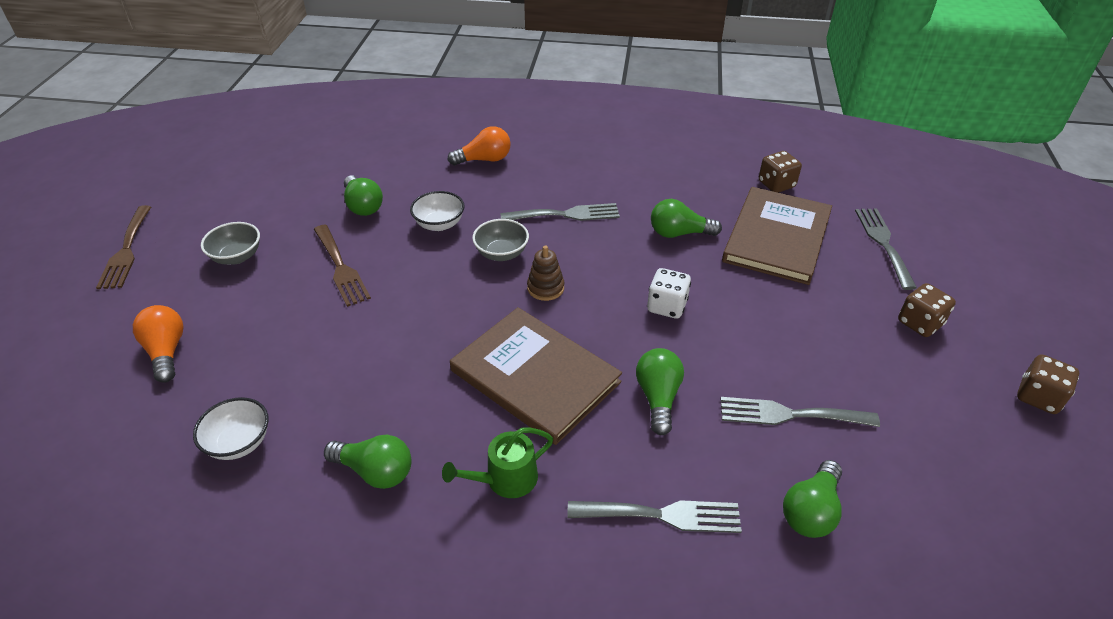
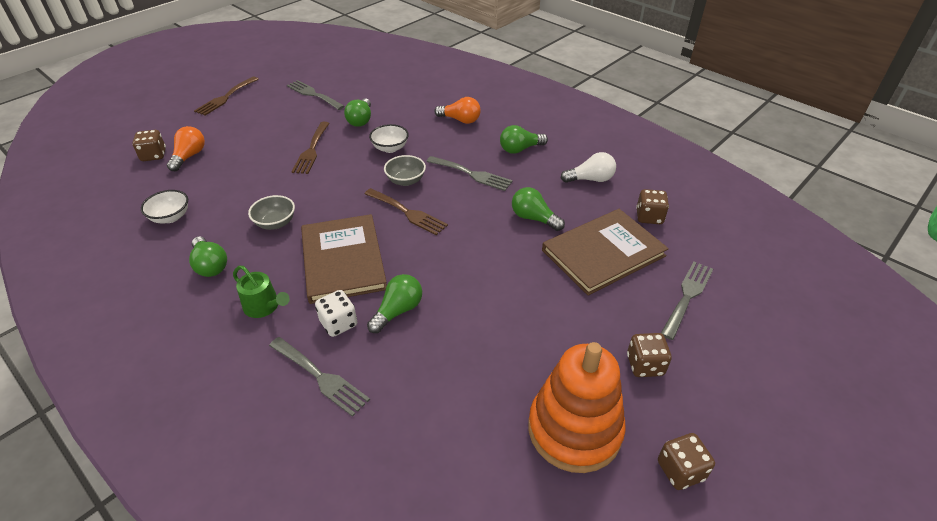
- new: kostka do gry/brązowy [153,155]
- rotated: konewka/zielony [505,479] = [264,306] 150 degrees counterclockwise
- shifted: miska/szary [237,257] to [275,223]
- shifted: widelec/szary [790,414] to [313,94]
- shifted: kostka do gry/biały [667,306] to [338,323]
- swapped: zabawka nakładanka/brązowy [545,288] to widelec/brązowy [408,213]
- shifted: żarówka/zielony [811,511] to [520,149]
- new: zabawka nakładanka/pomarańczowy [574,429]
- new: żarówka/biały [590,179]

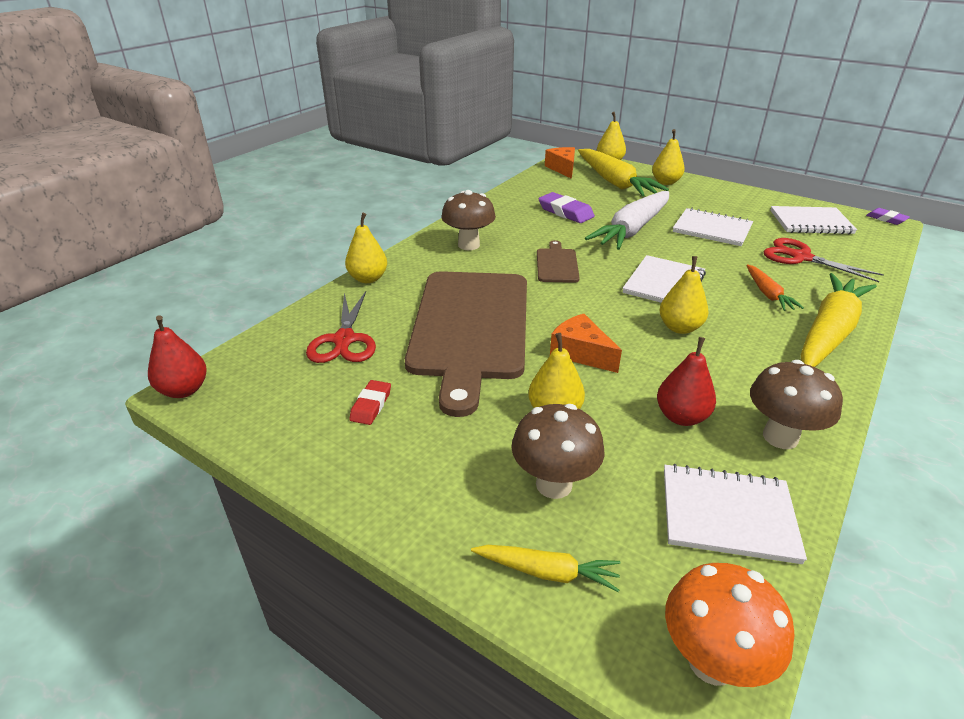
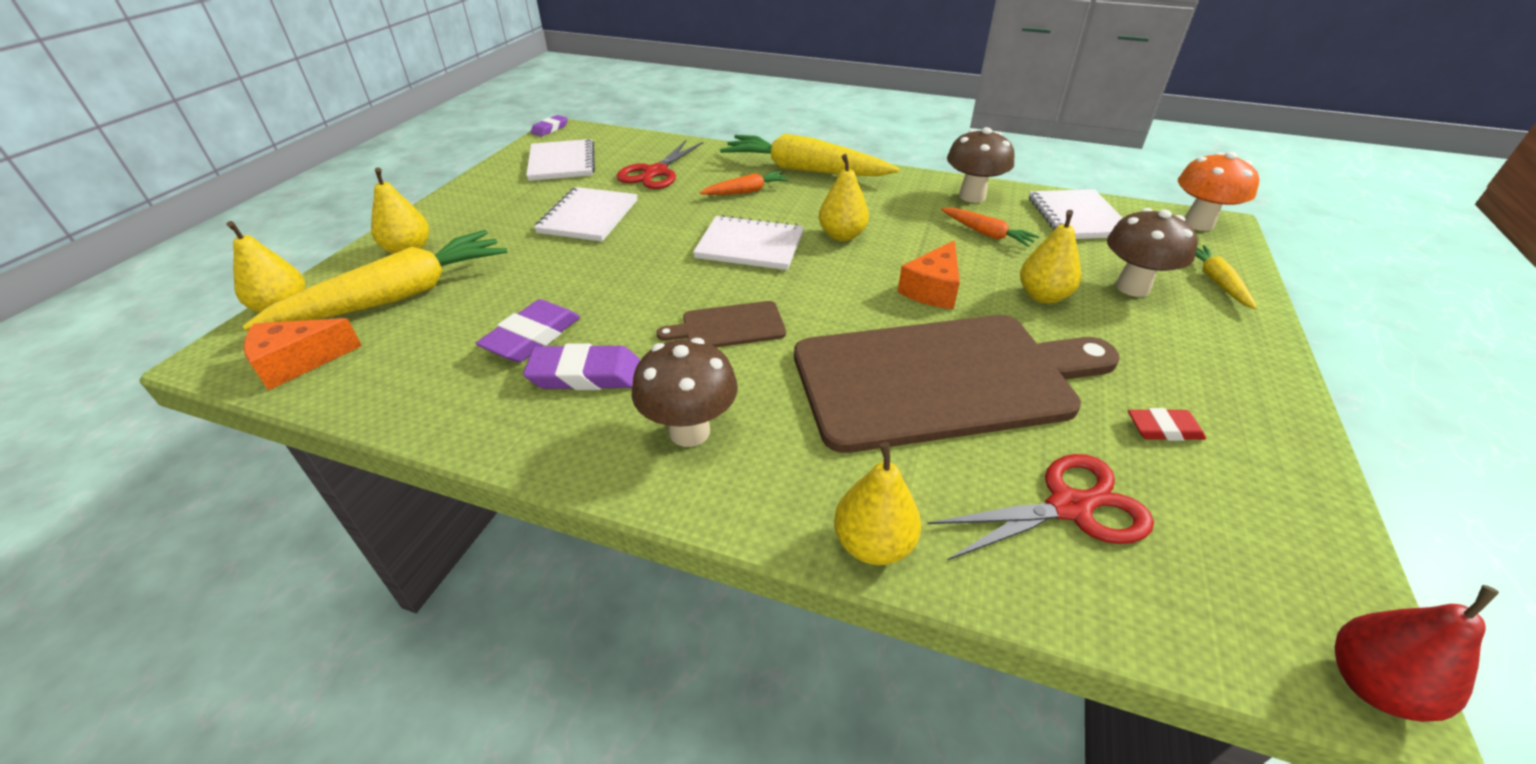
- new: gumka do mazania/fioletowy [585,374]
- swapped: gruszka/czerwony [681,417] to marchewka/pomarańczowy [986,234]
- gone: marchewka/biały [632,230]

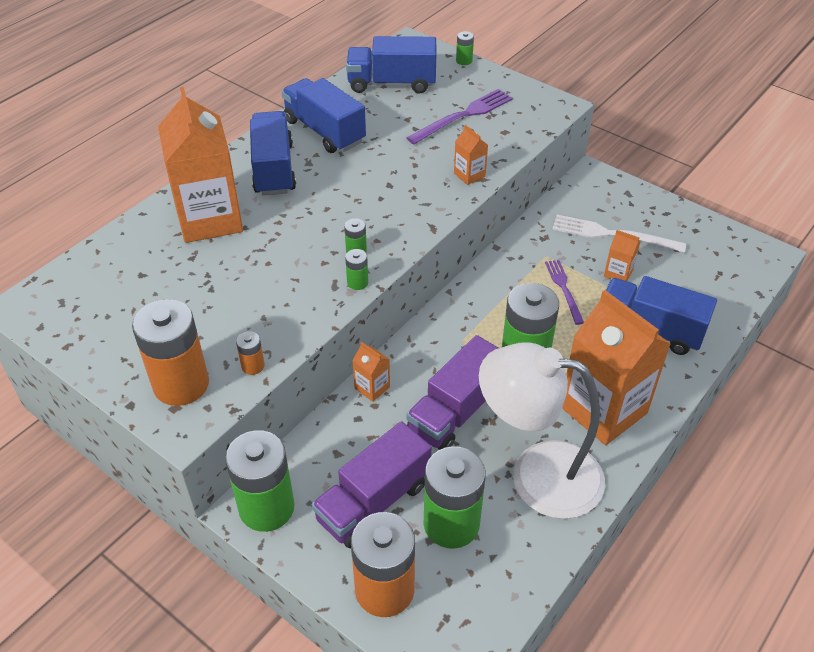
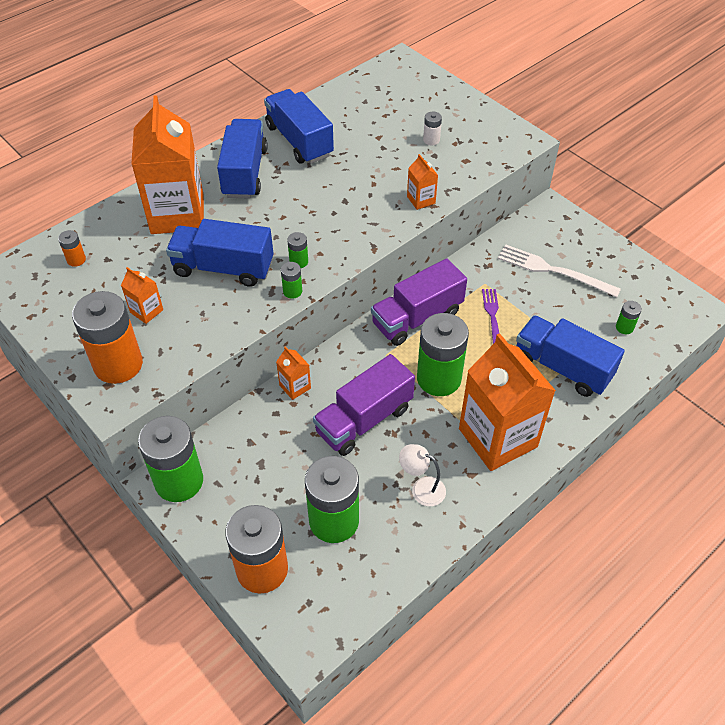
- shifted: bateria/pomarańczowy [253,366] to [76,260]
- shifted: karton mleka/pomarańczowy [618,273] to [146,311]
- shifted: ciężarówka/niebieski [391,83] to [223,268]
- shifted: ciężarówka/fioletowy [373,502] to [417,318]
- scaled: lampka/biały [537,474] = [421,488] x0.41
- swapped: widelec/fioletowy [463,116] to bateria/biały [431,140]
- shifted: bateria/zielony [464,61] to [624,327]

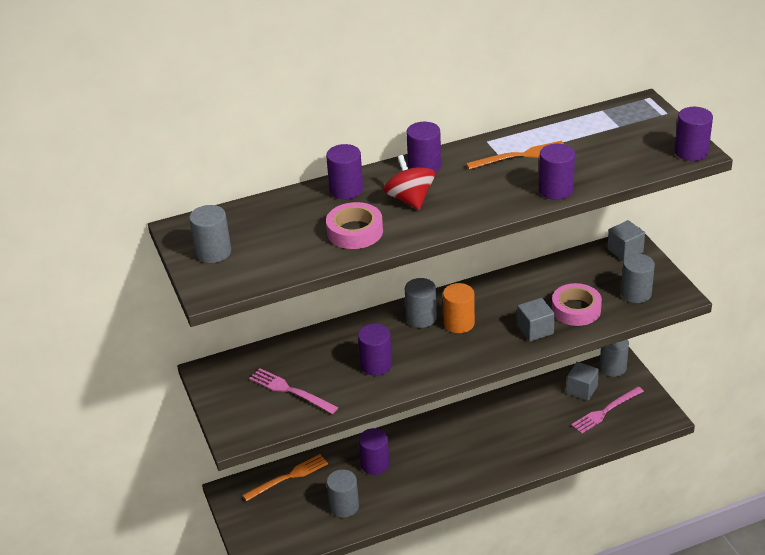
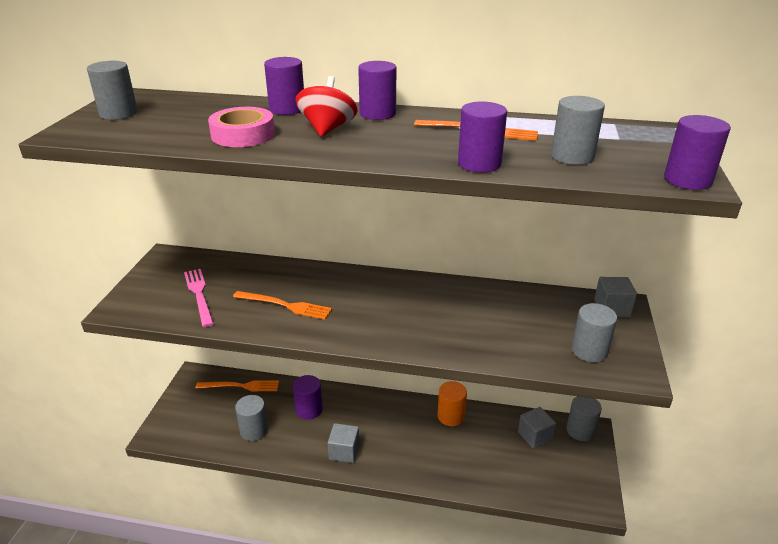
- swapped: walec/fioletowy [376,365] to widelec/pomarańczowy [285,305]
- shifted: sześcian/szary [535,330] to [344,451]
- shifted: walec/pomarańczowy [459,323] to [451,416]
- shifted: walec/szary [421,318] to [572,156]
- gone: taśma klejąca/różowy [576,309]
- gone: widelec/różowy [606,411]

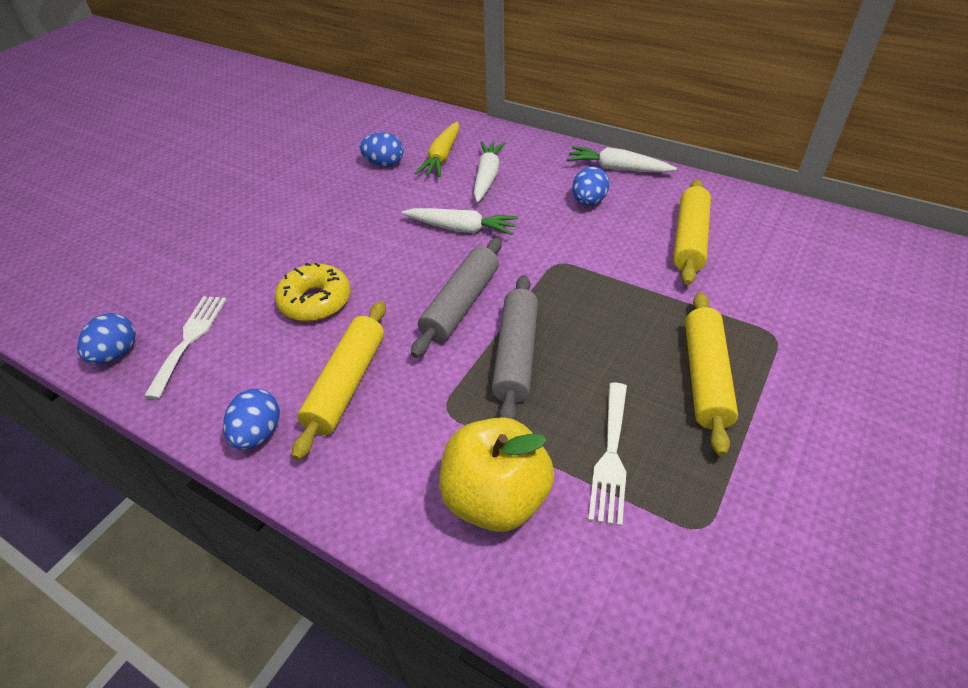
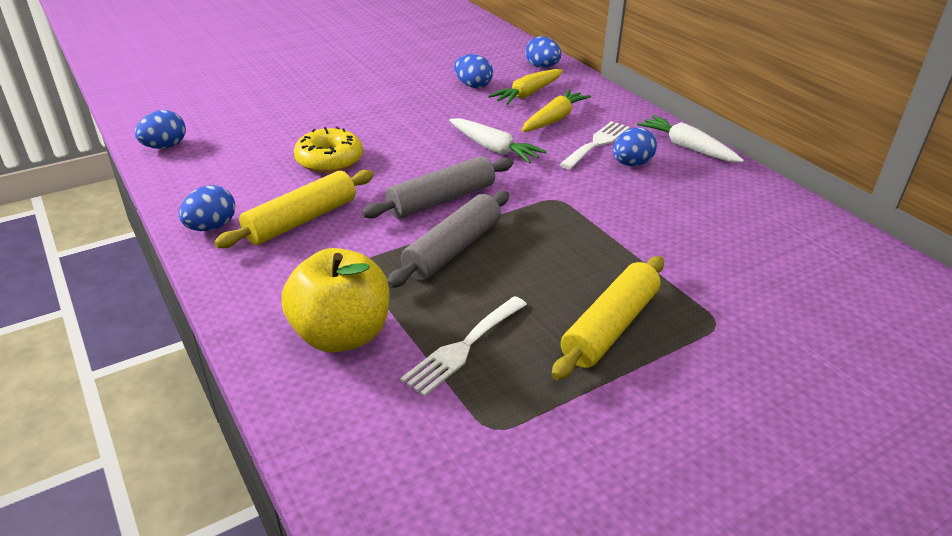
- repainted: marchewka/biały [487,177] to marchewka/żółty [554,119]
- new: jajko/niebieski [542,67]
- shifted: widelec/biały [189,339] to [597,143]
- gone: wałek do ciasta/żółty [689,239]

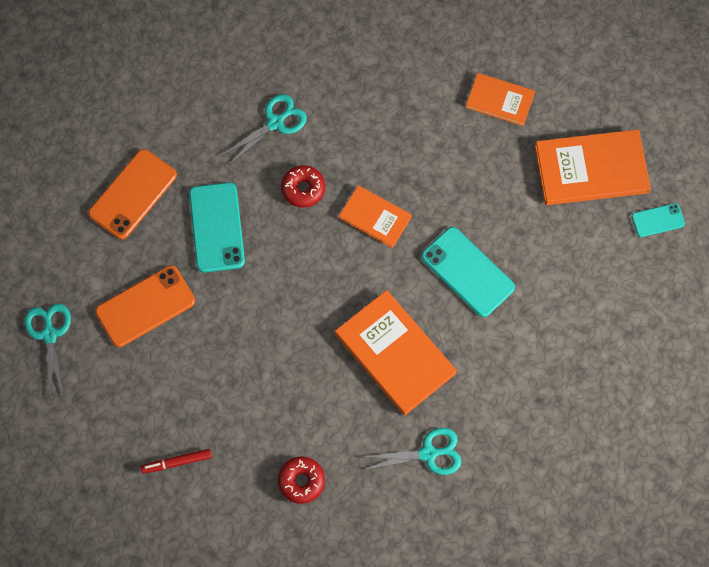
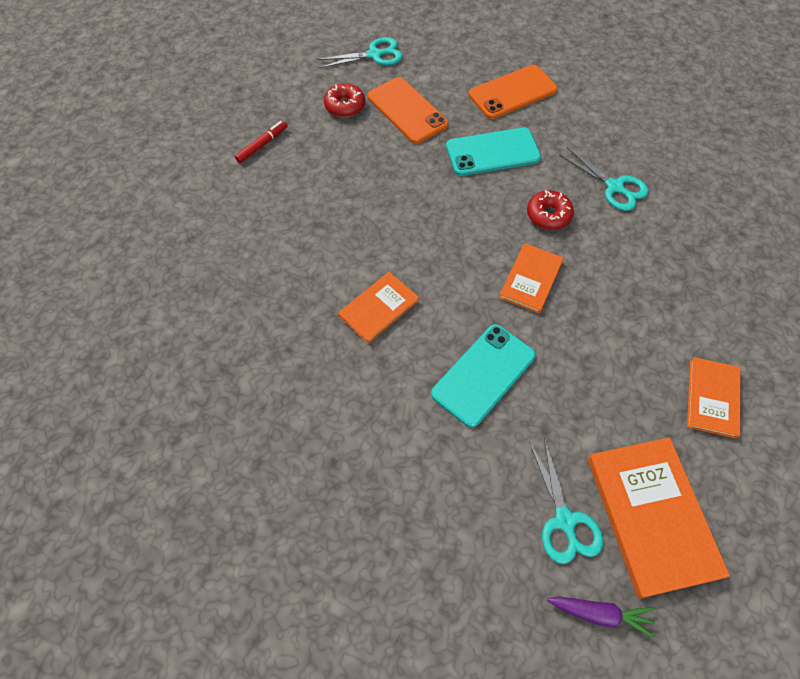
- rotated: flamaster/czerwony [176,462] = [262,145] 60 degrees clockwise
- shifted: donut/czerwony [301,481] to [345,106]
- scaled: książka/pomarańczowy [395,354] = [378,308] x0.59
- rotated: telefon/pomarańczowy [133,194] = [512,92] 60 degrees counterclockwise
- shifted: nożyczki/turkusowy [428,454] to [564,520]
- swapped: telefon/turkusowy [658,220] to marchewka/fioletowy [600,614]

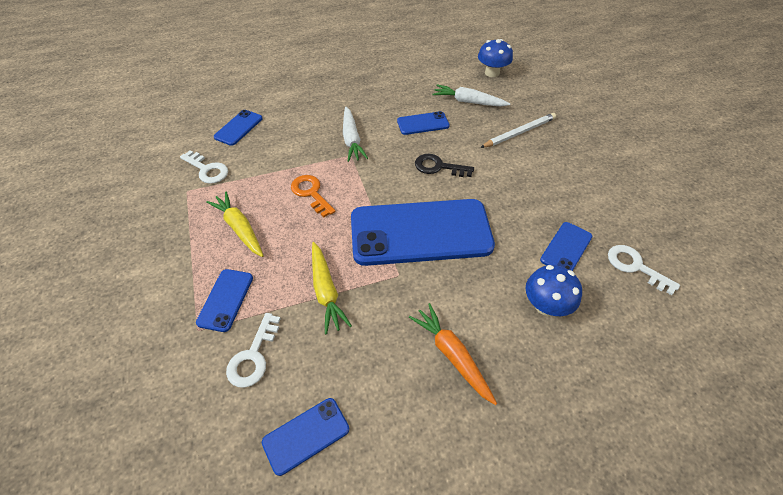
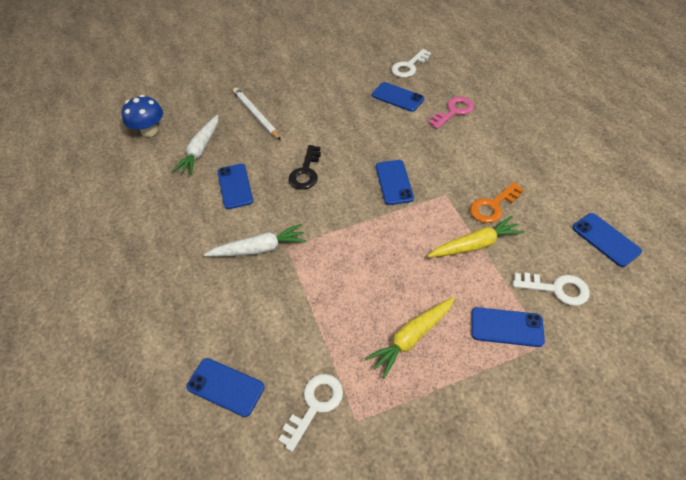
- scaled: telefon/niebieski [420,232] = [394,182] x0.44
- swapped: grzyb/niebieski [545,305] to klucz/różowy [454,111]
- shifted: klucz/pomarańczowy [311,193] to [493,206]
- gone: marchewka/pomarańczowy [452,355]

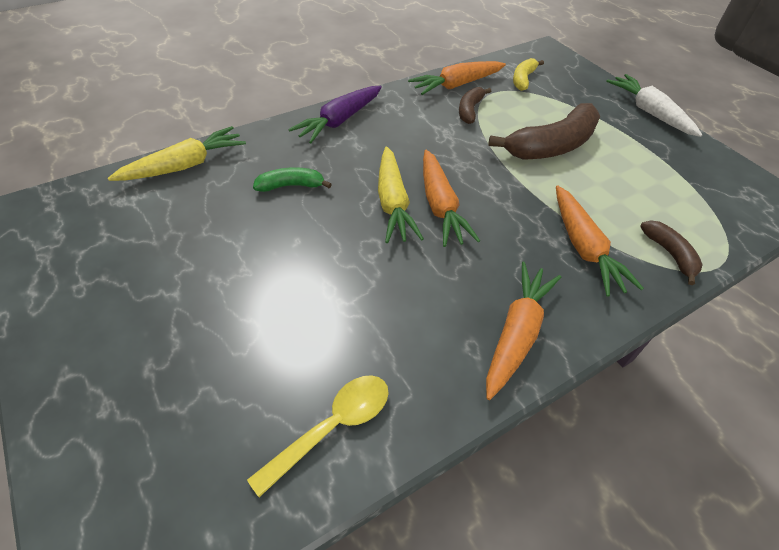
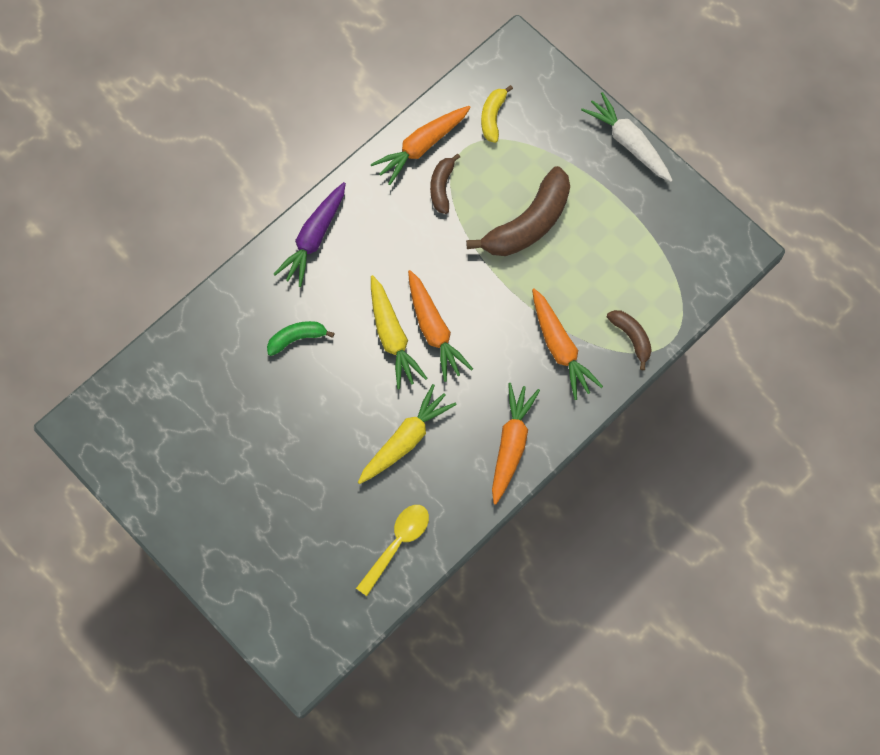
- shifted: marchewka/żółty [184,165] to [405,440]

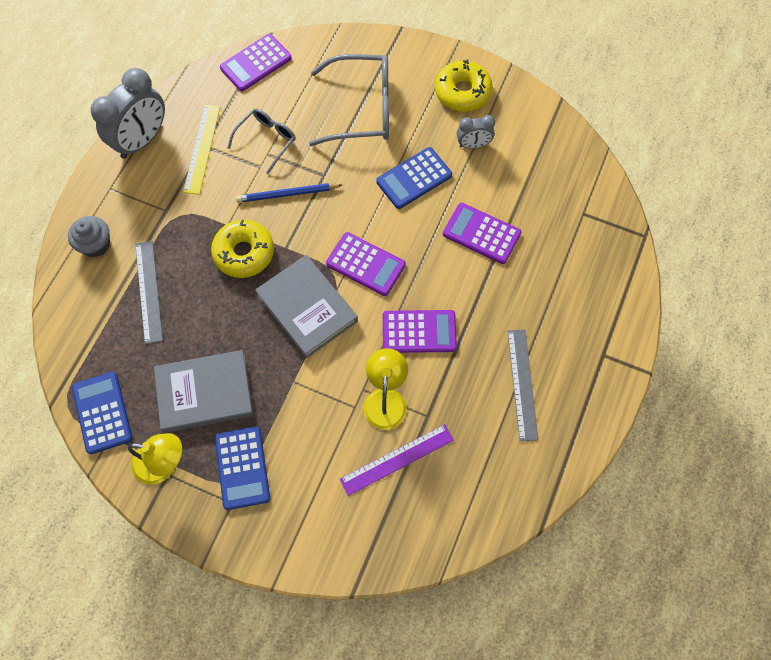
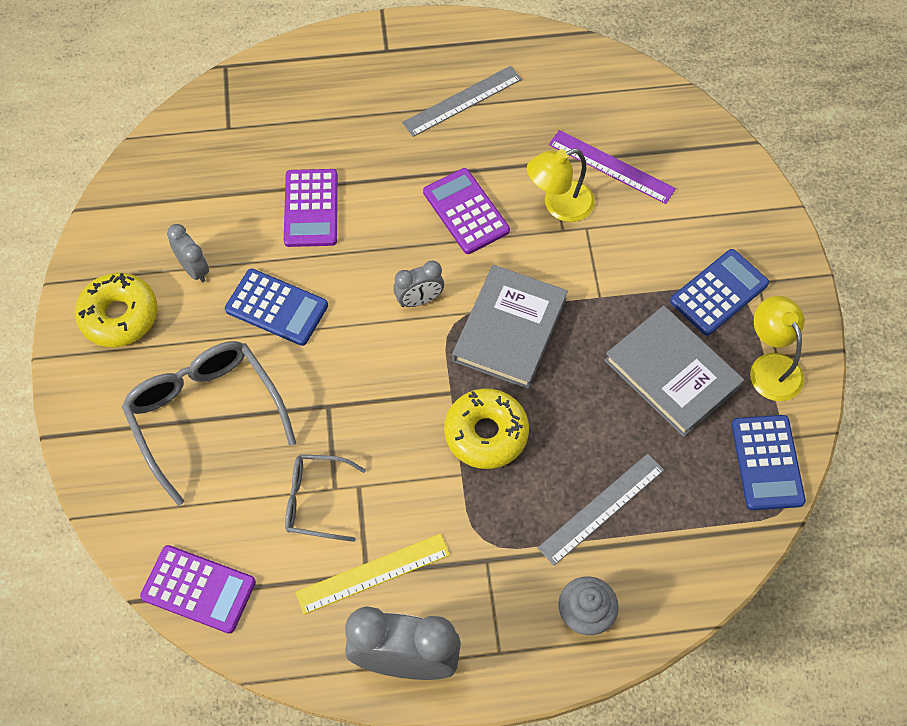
- swapped: kalkulator/fioletowy [366,264] to budzik/szary [419,300]
- rotated: kalkulator/niebieski [102,413] = [767,463] 45 degrees counterclockwise
- gone: ołówek/niebieski [287,194]

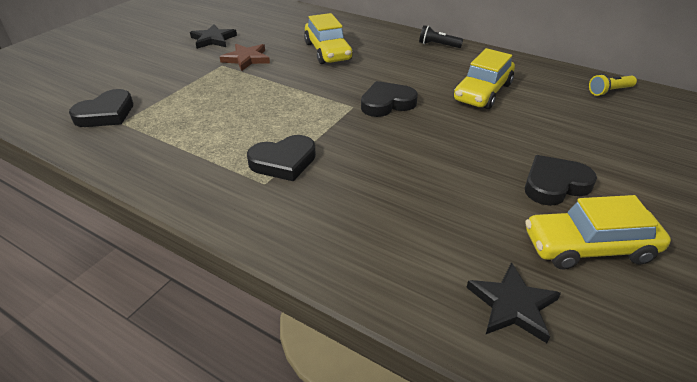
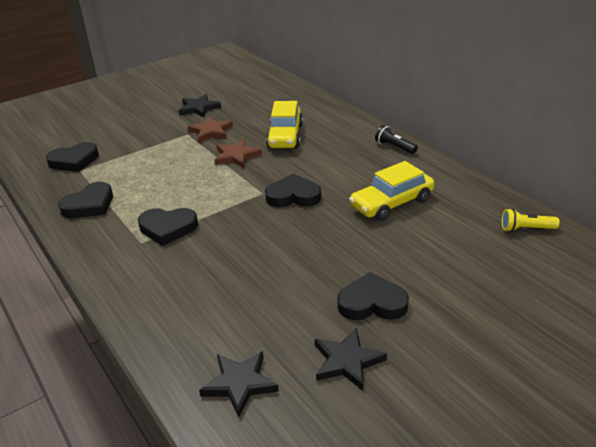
- new: serce/czarny [89,205]
- new: gwiazda/brązowy [236,156]
- swapped: samochód/żółty [589,247] to gwiazda/czarny [347,361]

